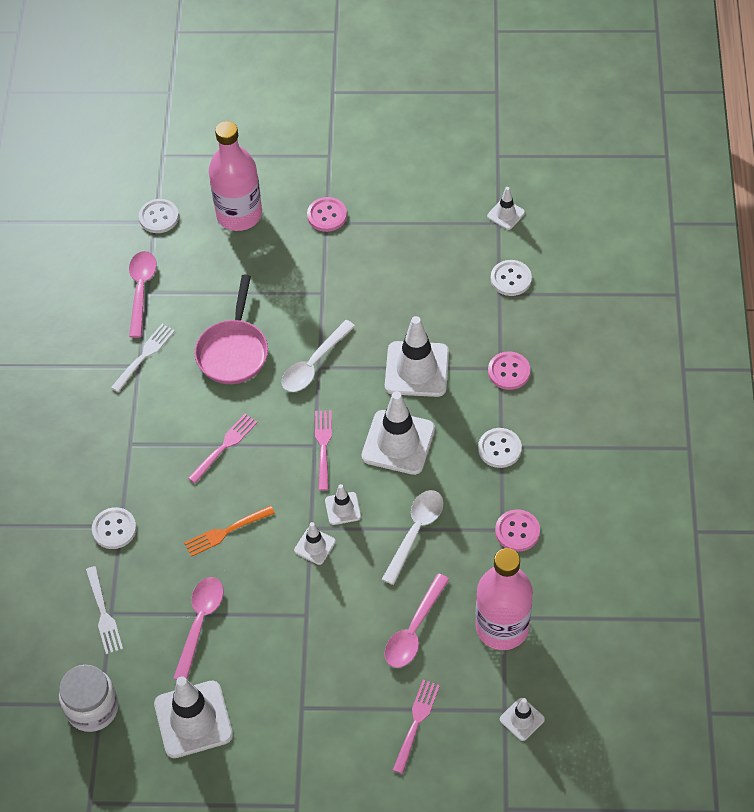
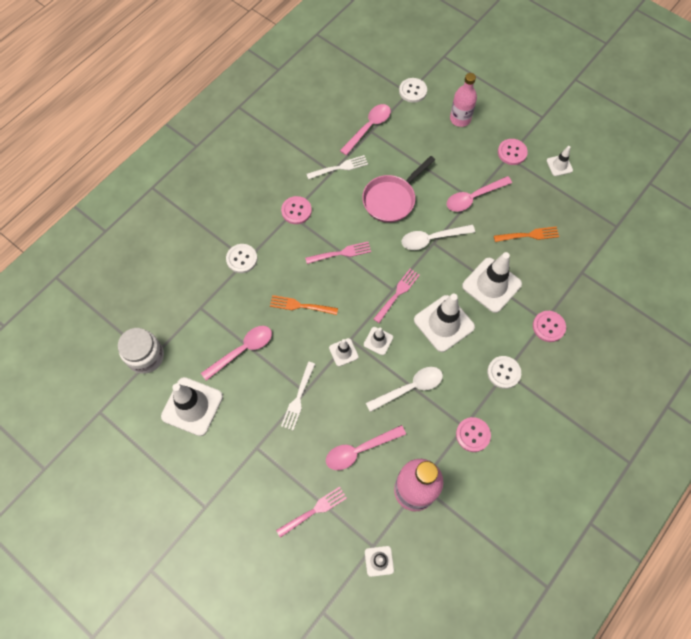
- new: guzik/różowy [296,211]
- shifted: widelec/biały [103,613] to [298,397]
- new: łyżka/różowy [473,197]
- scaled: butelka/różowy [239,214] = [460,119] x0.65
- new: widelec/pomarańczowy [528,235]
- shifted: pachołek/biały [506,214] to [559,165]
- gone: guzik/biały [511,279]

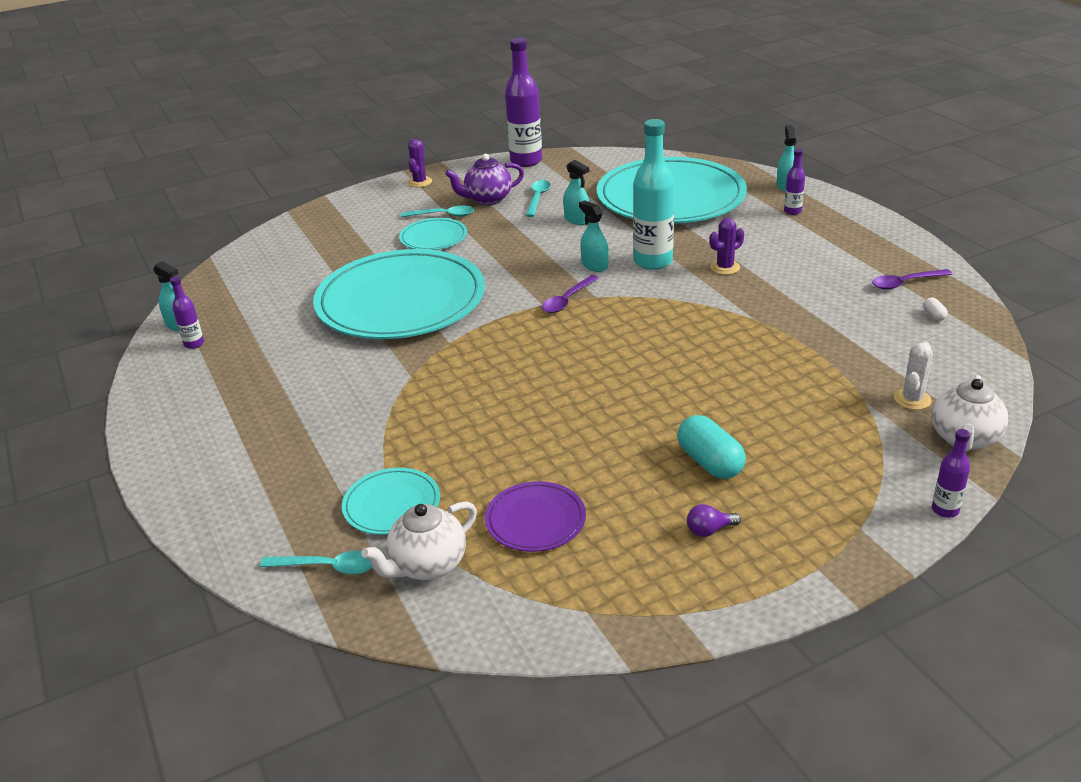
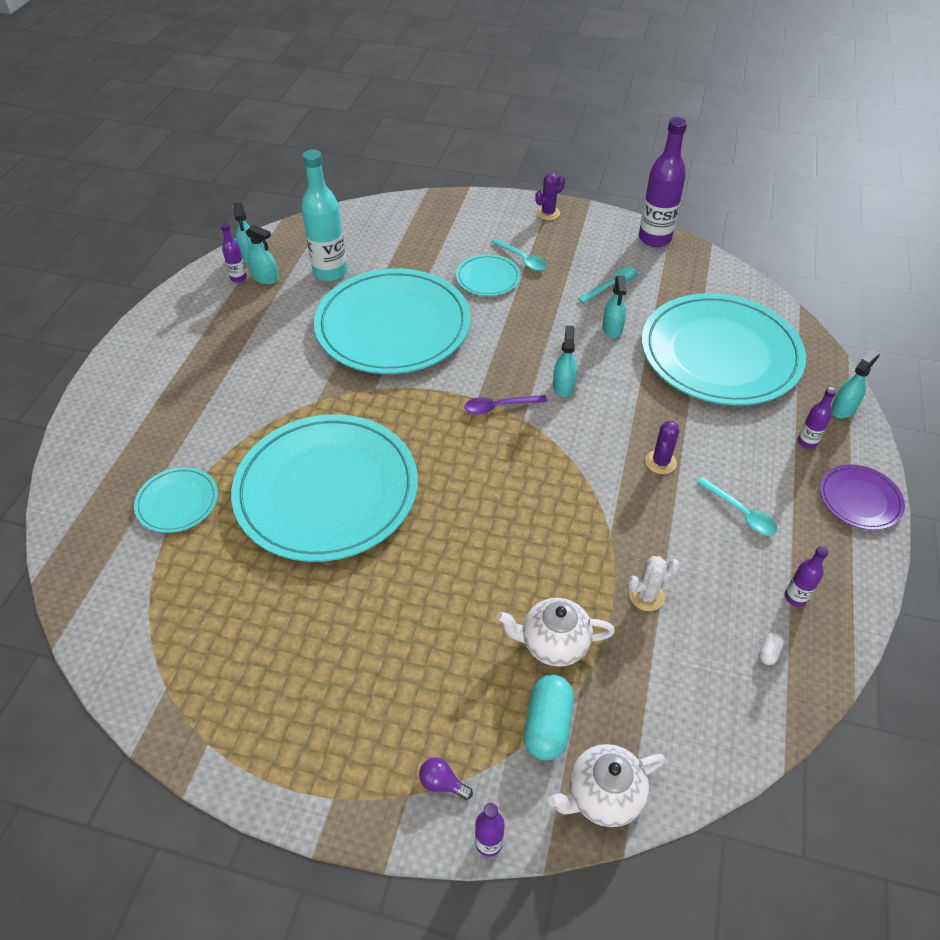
- new: talerz/turkusowy [326,490]
- new: spryskiwacz/turkusowy [265,278]
- shifted: butelka/turkusowy [653,261] to [330,272]
- shifted: żarówka/fioletowy [709,530] to [442,783]
- shifted: imbryk/biały [427,565] to [553,644]
- shifted: kapsułka/turkusowy [710,462] to [547,725]
- shifted: kaktus/biały [912,399] to [646,596]
- rotated: kaktus/fioletowy [725,267] = [660,462] 75 degrees counterclockwise
- shifted: łyżka/turkusowy [327,567] to [740,512]
- swapped: łyżka/fioletowy [905,283] to butelka/fioletowy [795,597]
- shifted: talerz/fioletowy [535,520] to [859,499]
- gone: imbryk/fioletowy [487,199]

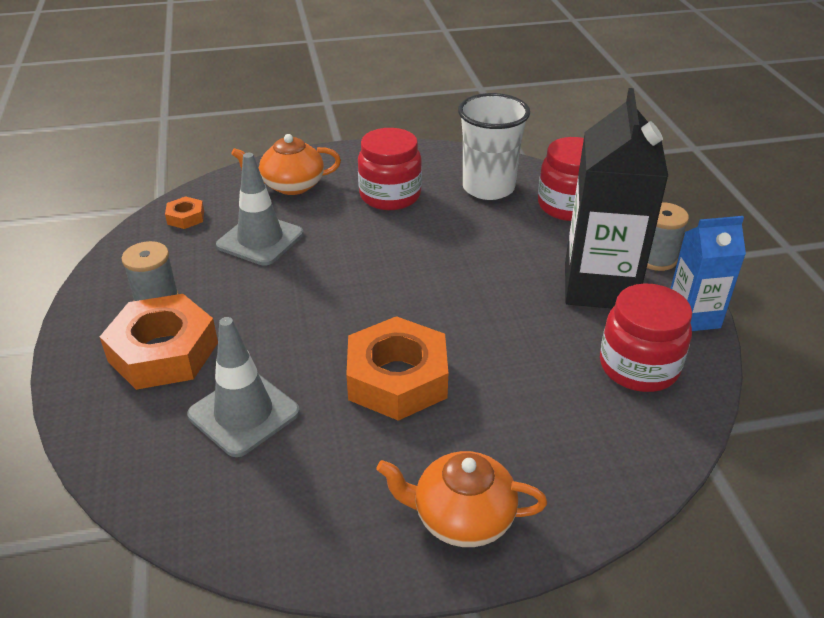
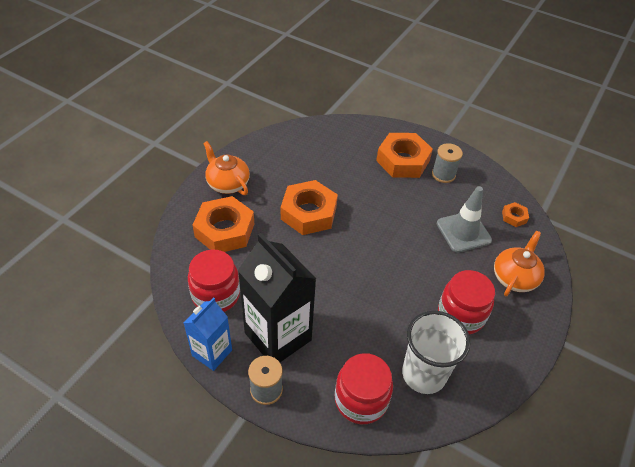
- new: nakrętka/pomarańczowy [224,230]
- rotated: imbryk/pomarańczowy [462,518] = [227,183] 90 degrees counterclockwise
- gone: pachołek/szary [244,413]

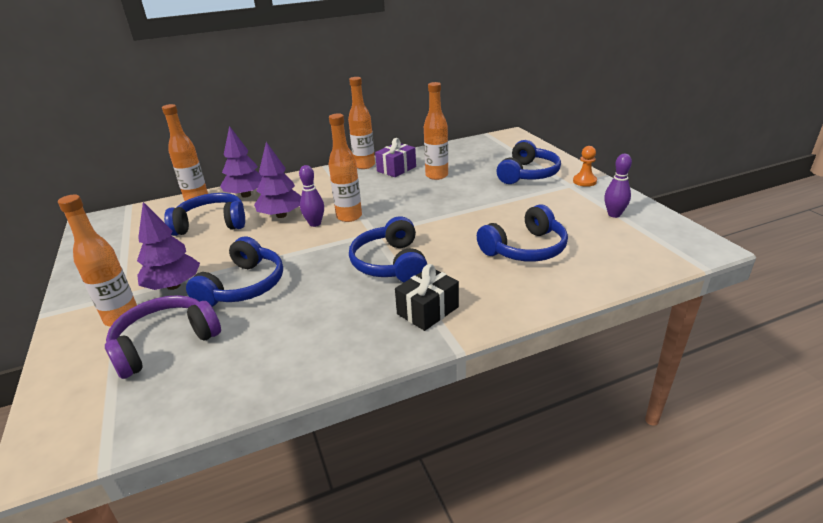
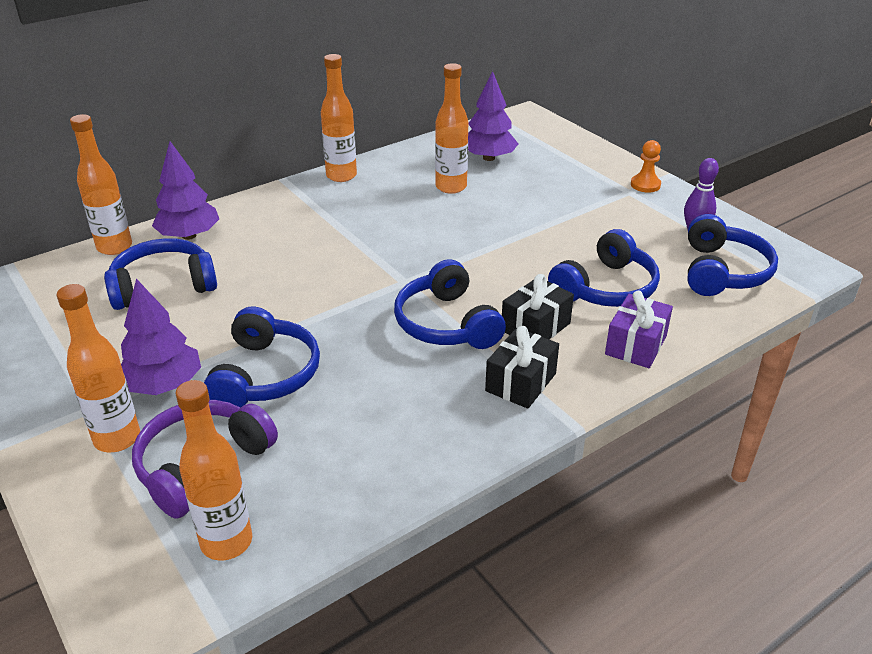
- shifted: butelka/pomarańczowy [349,217] to [226,542]
- shifted: drzewko/fioletowy [281,215] to [488,158]
- new: prezent/czarny [535,327]
- shifted: prezent/fioletowy [396,169] to [636,345]
- shifted: słuchawki/niebieski [528,174] to [722,272]
- gone: kręgiel/fioletowy [315,223]

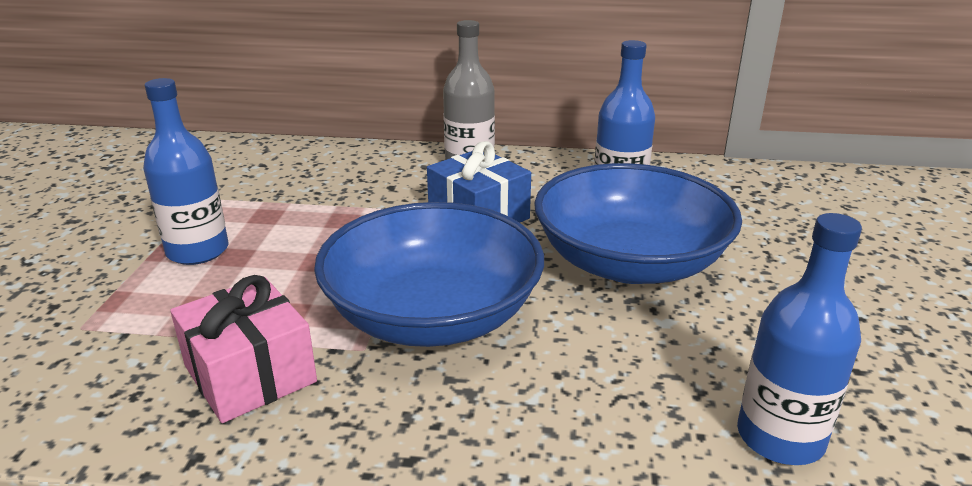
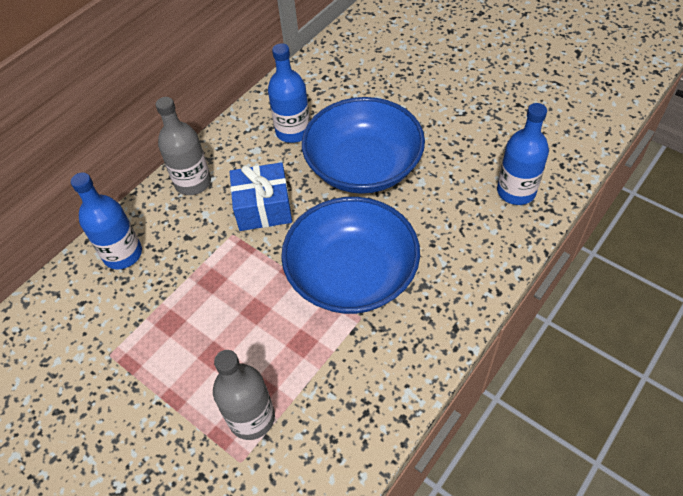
- shifted: butelka/niebieski [198,251] to [123,254]
- new: butelka/szary [251,418]
- gone: prezent/różowy [250,374]

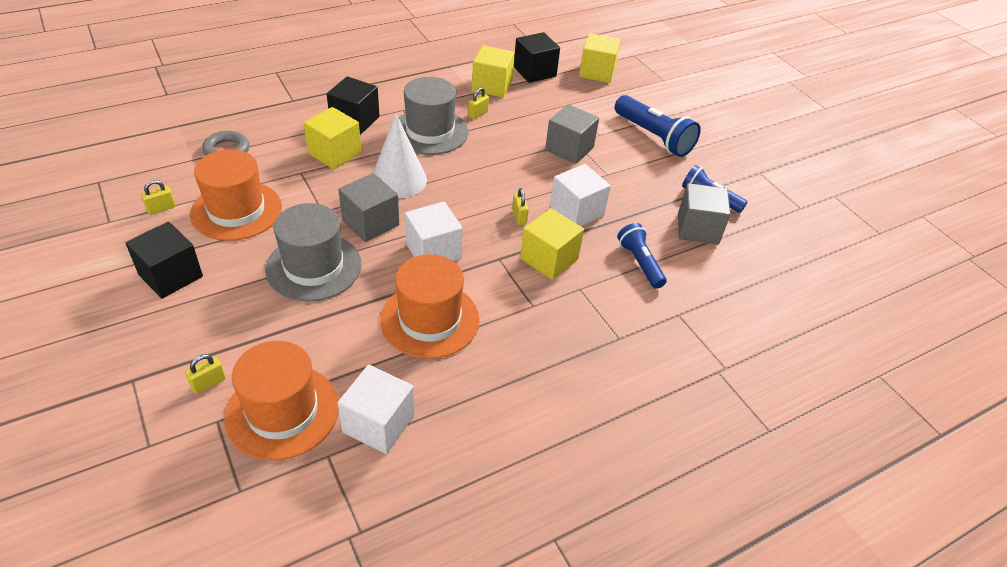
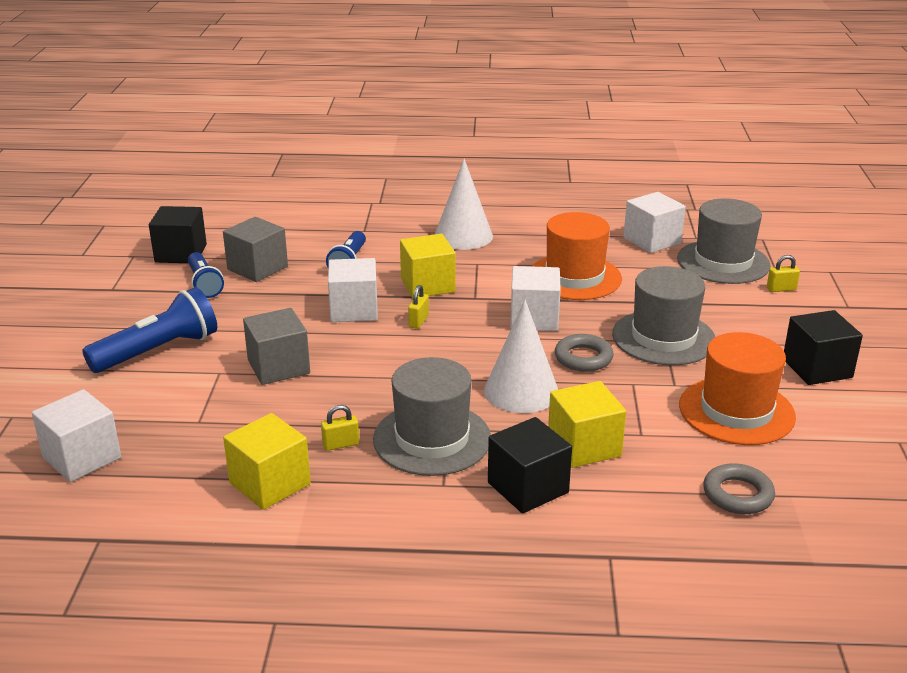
- repainted: sześcian/żółty [597,72] to sześcian/biały [82,457]
- rotated: latarka/niebieski [654,137] = [158,351] 60 degrees clockwise
- shifted: sześcian/czarny [534,72] to [181,253]
- new: stożek/biały [463,236]
- swapped: sześcian/szary [370,223] to pierścień/szary [583,358]
- repainted: kapelusz/pomarańczowy [282,411] to kapelusz/szary [723,262]
- gone: kłódka/żółty [161,208]

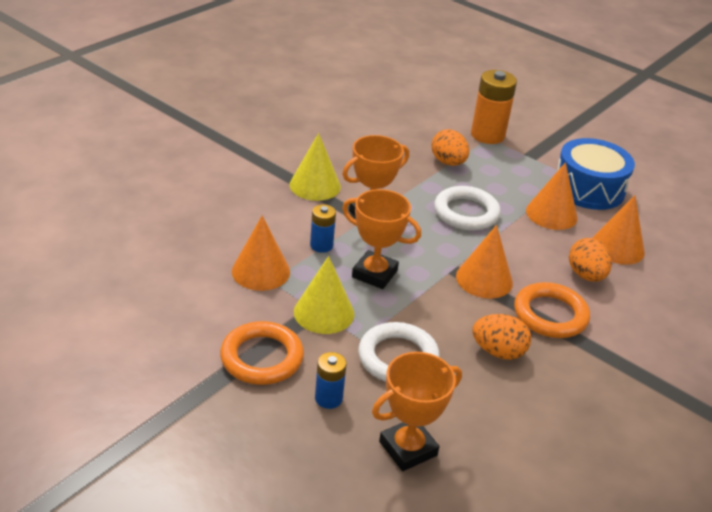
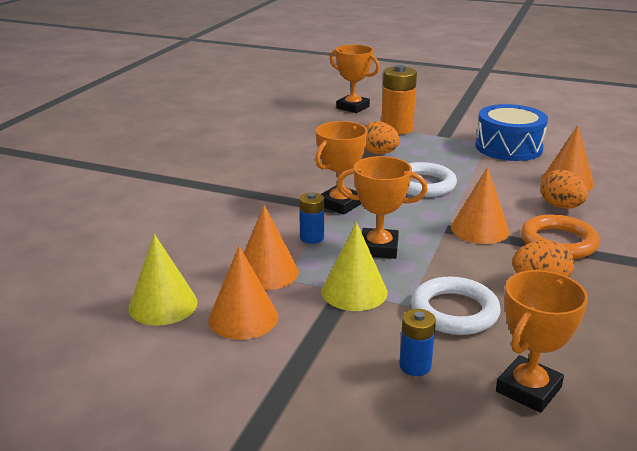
- shifted: stożek/żółty [315,185] to [163,305]
- shifted: stożek/pomarańczowy [551,214] to [243,318]
- new: puchar/pomarańczowy [353,107]
- gone: pierścień/pomarańczowy [262,357]

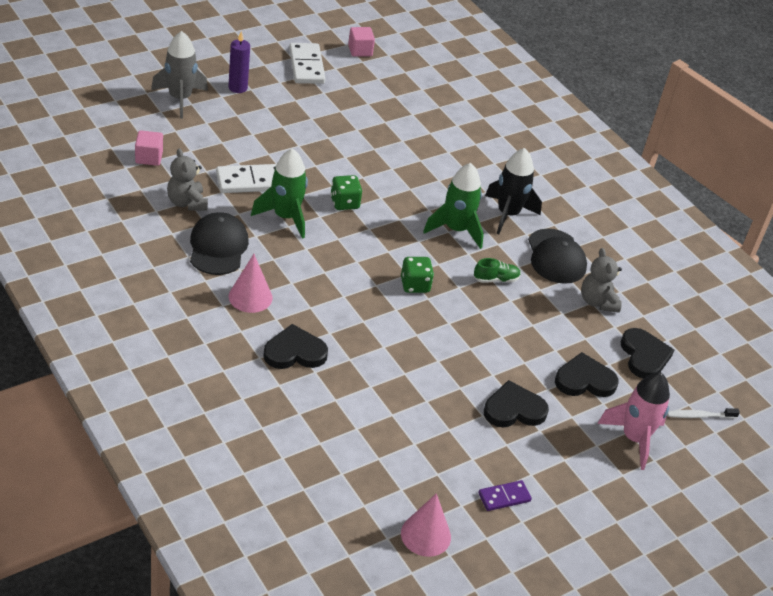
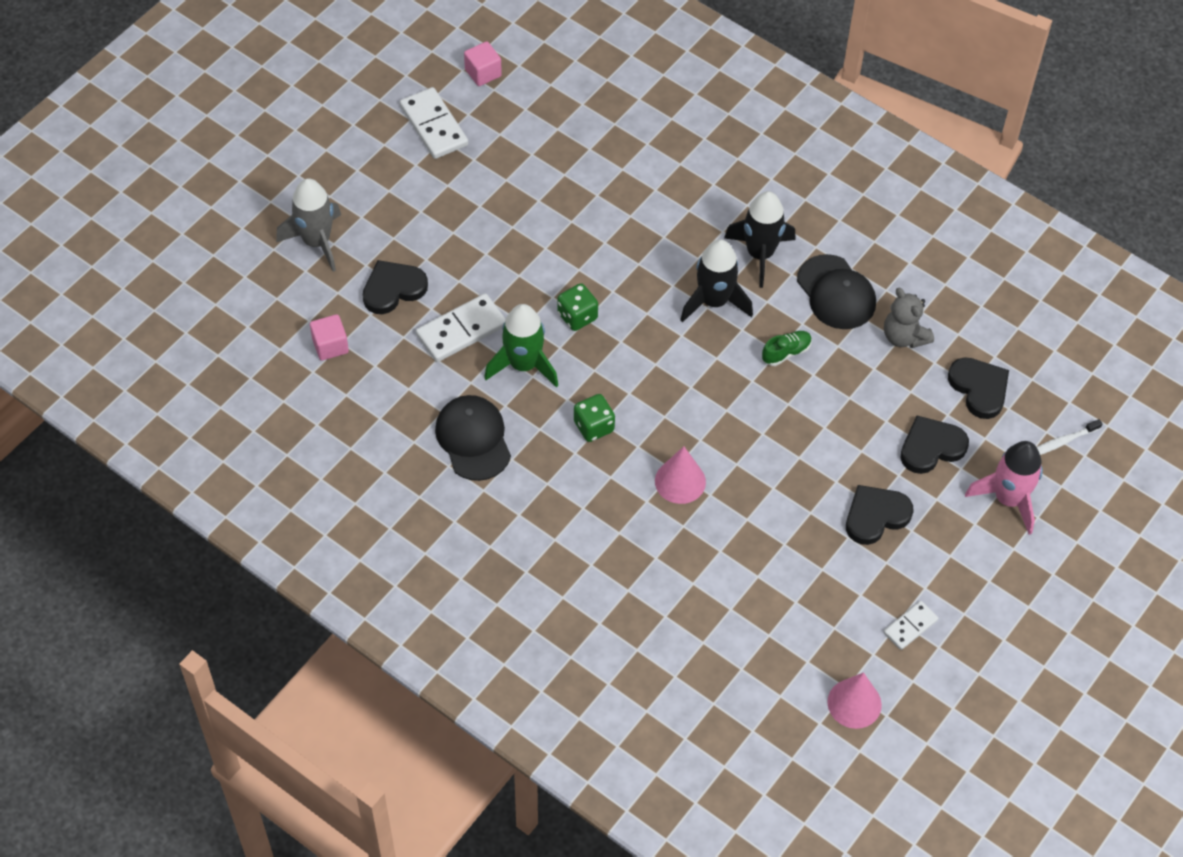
- shifted: serce/czarny [294,352] to [393,289]
- shifted: kostka do gry/zielony [415,285] to [594,426]
- shifted: stożek/różowy [250,297] to [680,481]
- repainted: rakieta/zielony [456,230] to rakieta/czarny [714,301]
- repainted: kostka domina/fioletowy [504,497] to kostka domina/biały [910,626]
- gone: miś/szary [187,203]
- gone: świeca/fioletowy [238,88]

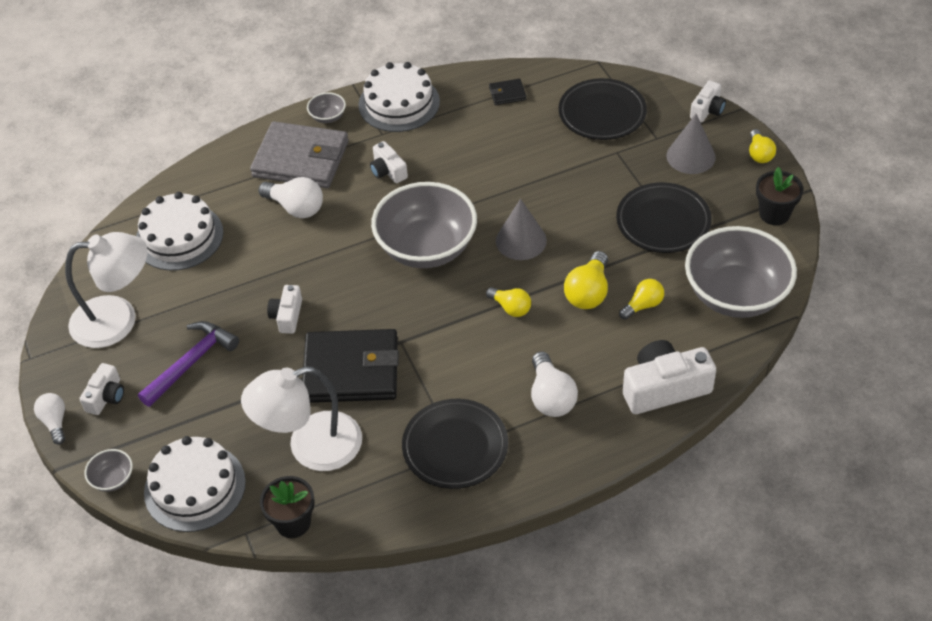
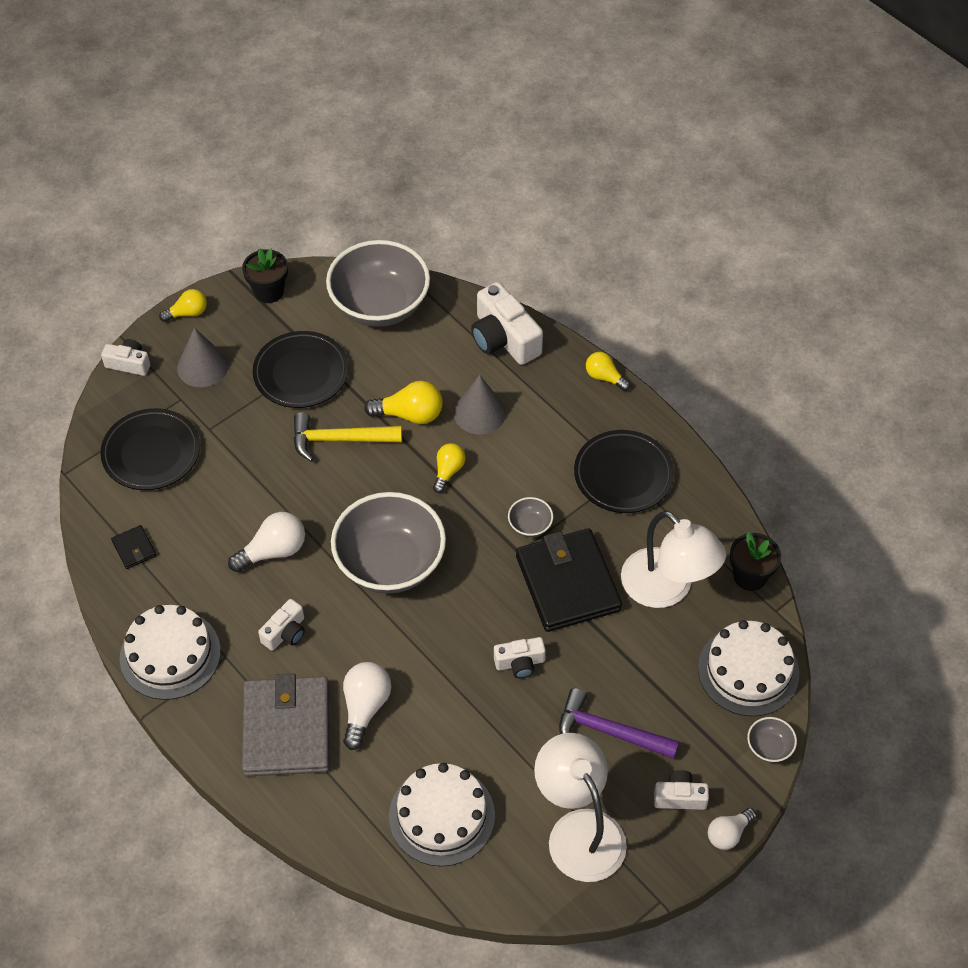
- shifted: żarówka/biały [551,397] to [273,551]
- new: młotek/żółty [339,440]
- shifted: stożek/szary [521,240] to [479,413]
- shifted: miska/szary [328,117] to [530,525]
- shifted: żarówka/żółty [643,305] to [604,377]

